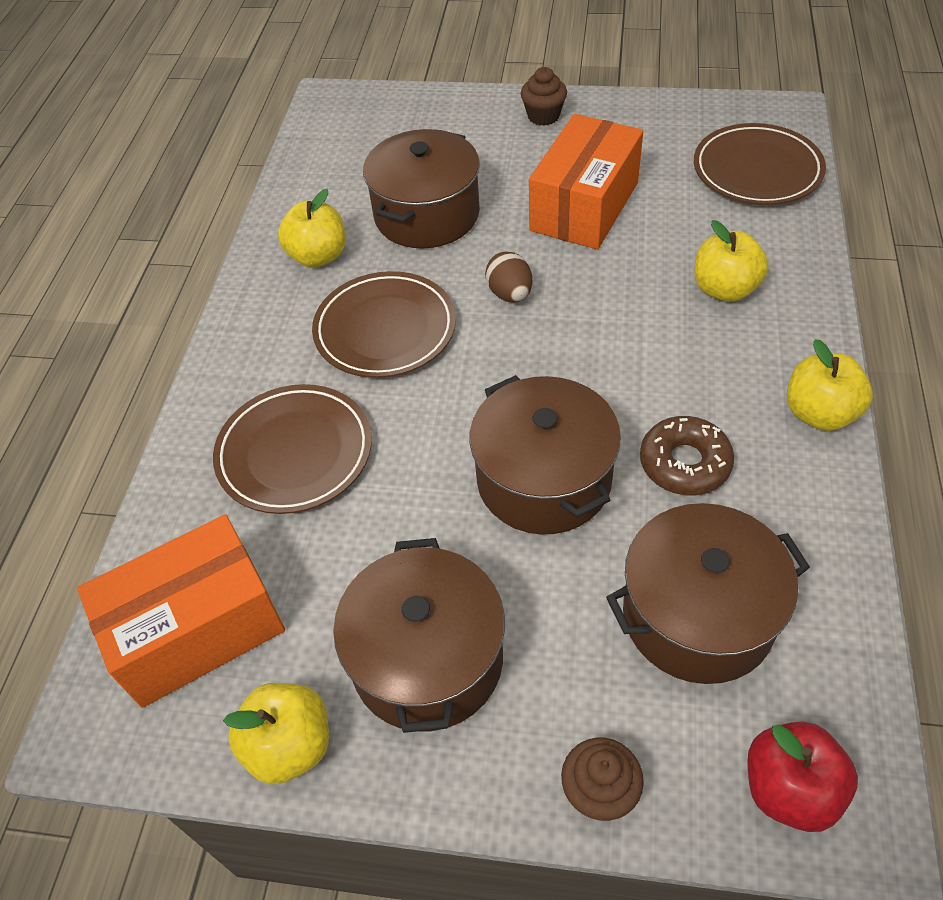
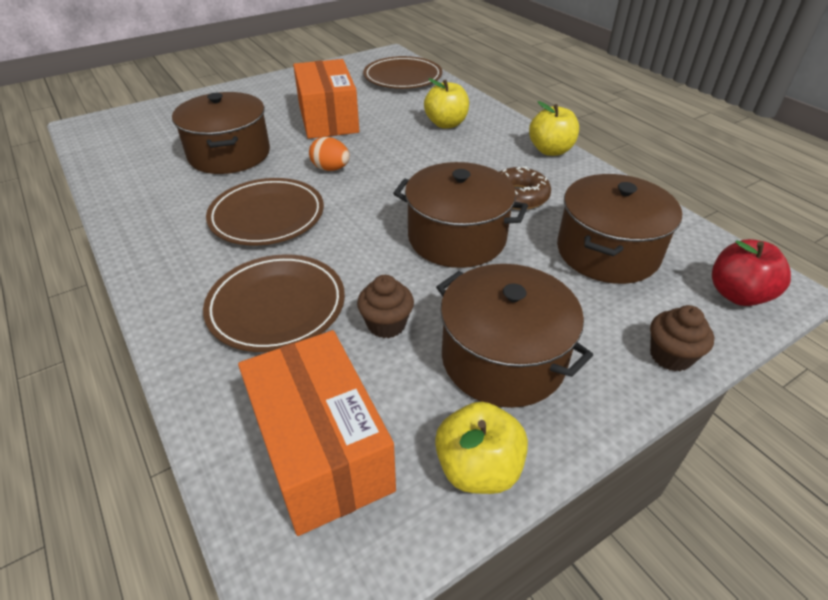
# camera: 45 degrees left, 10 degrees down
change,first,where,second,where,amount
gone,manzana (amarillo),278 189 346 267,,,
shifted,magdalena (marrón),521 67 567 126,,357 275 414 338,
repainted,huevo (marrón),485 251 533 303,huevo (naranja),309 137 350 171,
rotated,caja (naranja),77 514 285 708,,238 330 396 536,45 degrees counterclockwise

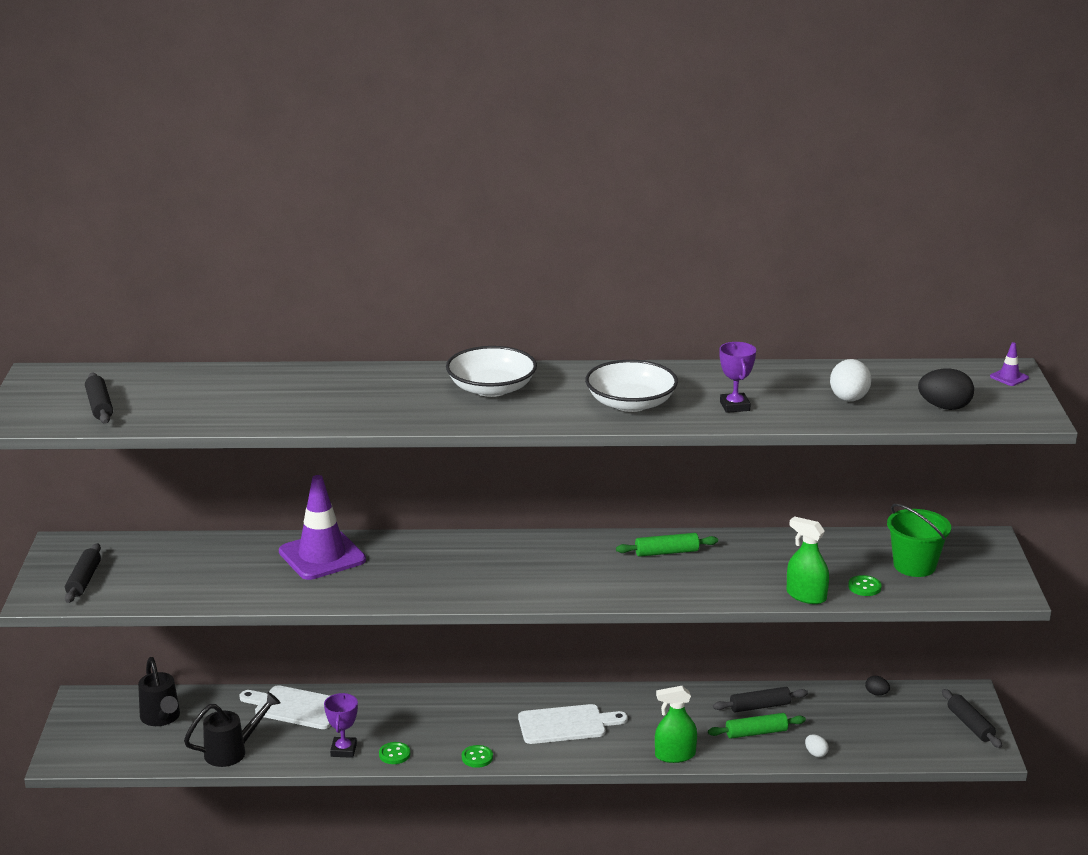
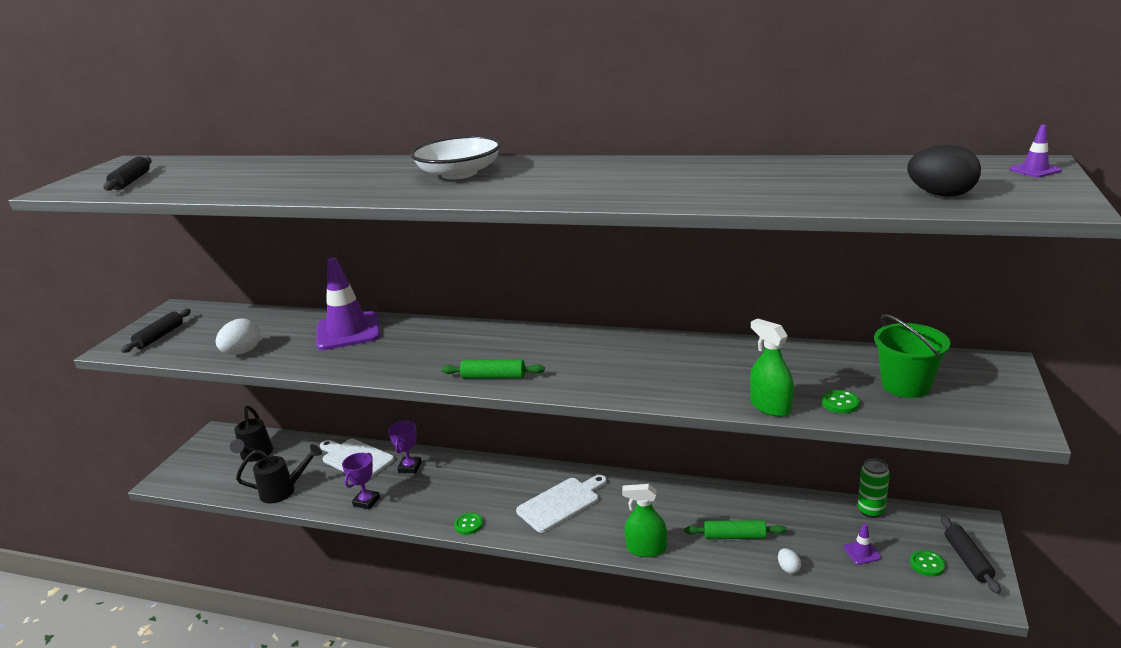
# camera: 20 degrees right, 0 degrees up
change,first,where,second,where,amount
gone,cuenco (blanco),585 360 678 412,,,
gone,rodillo (negro),713 687 808 712,,,
new,,,cono de tráfico (morado),844 523 881 565,
shifted,botón (verde),379 742 410 764,,910 550 946 577,
shifted,rodillo (verde),616 533 718 557,,441 359 545 379,
shifted,trofeo (morado),719 342 756 413,,388 420 422 473,
shifted,huevo (blanco),830 359 871 401,,216 318 260 355,
swapped,huevo (negro),865 676 890 695,lata (verde),858 459 890 518,
rotated,tabla de cortar (blanco),518 704 628 744,,516 475 607 533,45 degrees counterclockwise

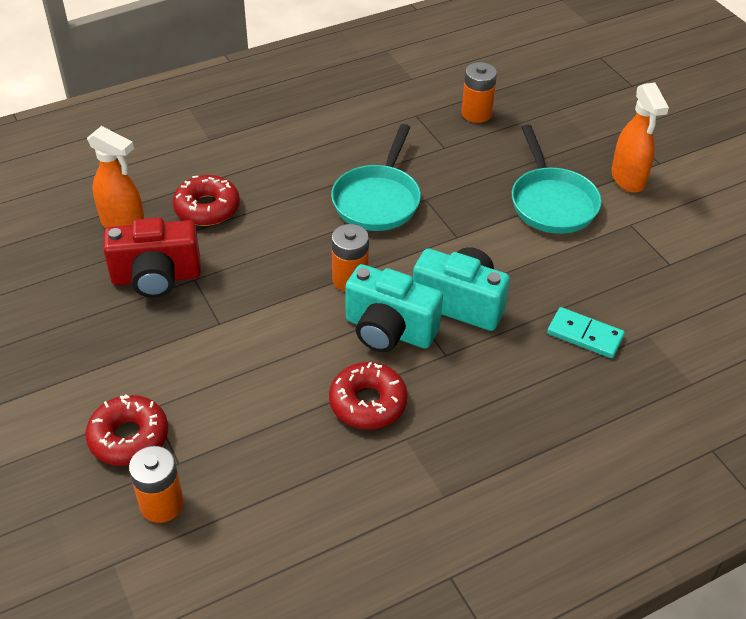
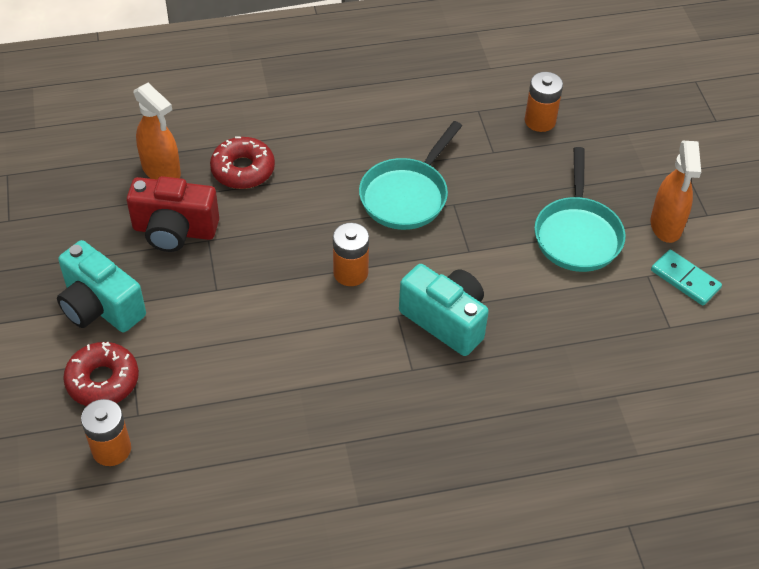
# camera: 15 degrees right, 5 degrees up
change,first,where,second,where,amount
gone,rosquilla (rojo),329 362 408 429,,,
shifted,cámara (turquesa),345 264 443 352,,57 240 146 332,
shifted,ficha de dominó (turquesa),547 307 625 358,,651 249 722 306,

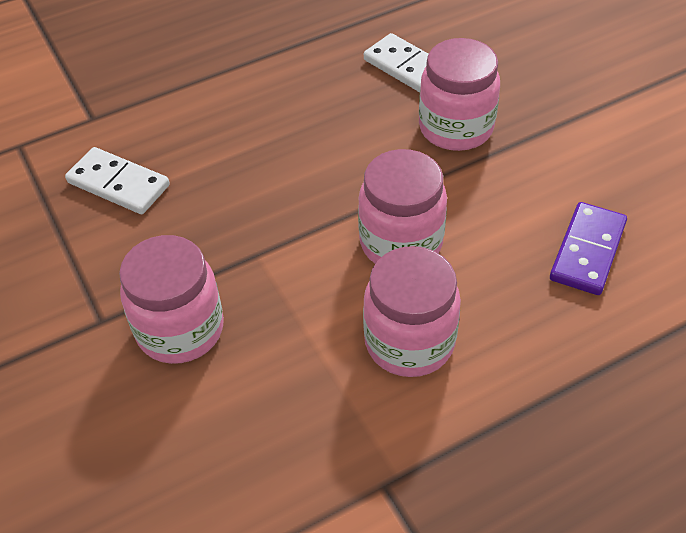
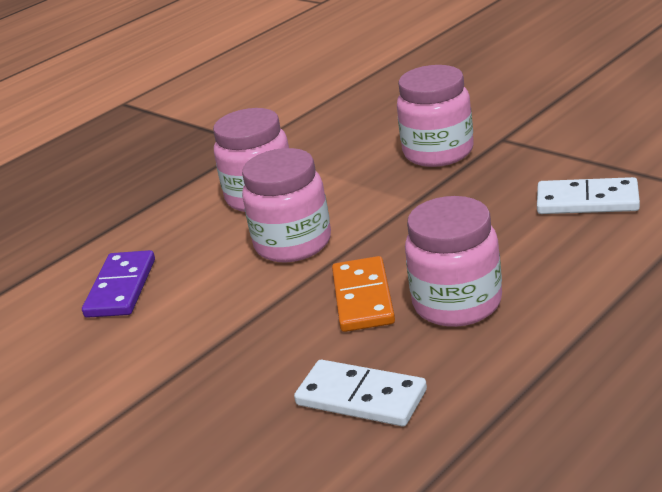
# camera: 165 degrees right, 20 degrees down
change,first,where,second,where,amount
new,,,ficha de dominó (naranja),332 256 395 332,
shifted,tarro (rosa),419 38 500 151,,405 196 502 327,

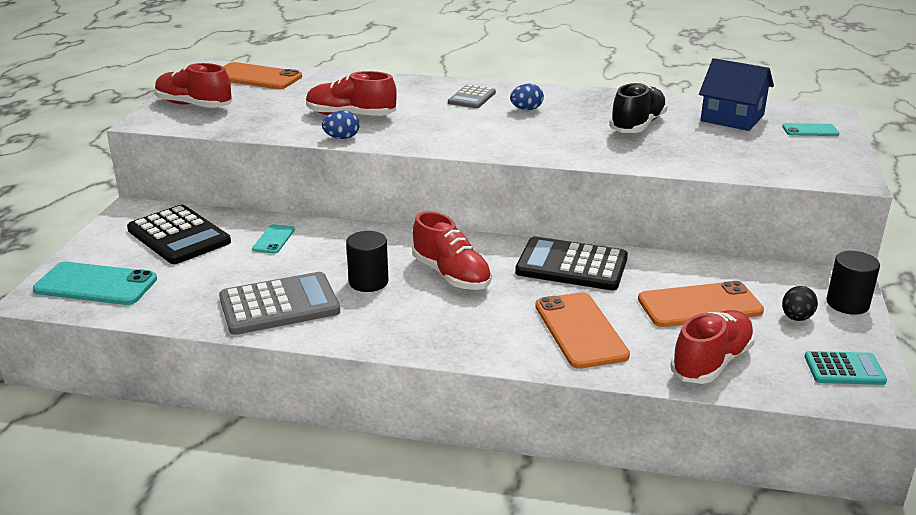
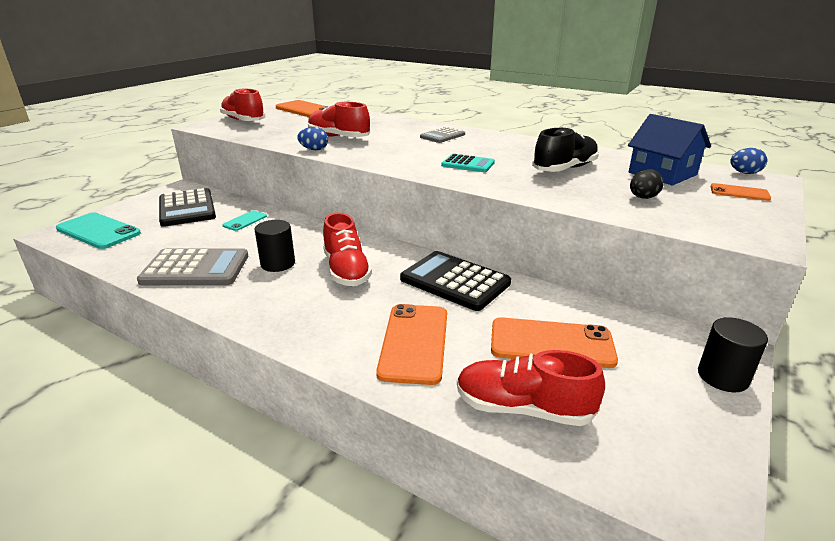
# camera: 20 degrees right, 0 degrees up
change,first,where,second,where,amount
shifted,huevo (azul),510 83 544 110,,730 148 767 174,
shifted,huevo (negro),782 286 818 321,,630 169 664 199,
shifted,calculadora (turquesa),805 351 887 385,,441 154 495 172,
repainted,móvil (turquesa),782 123 839 136,móvil (naranja),711 183 771 201,
rotated,zapato (rojo),670 310 755 384,,457 350 605 426,135 degrees counterclockwise

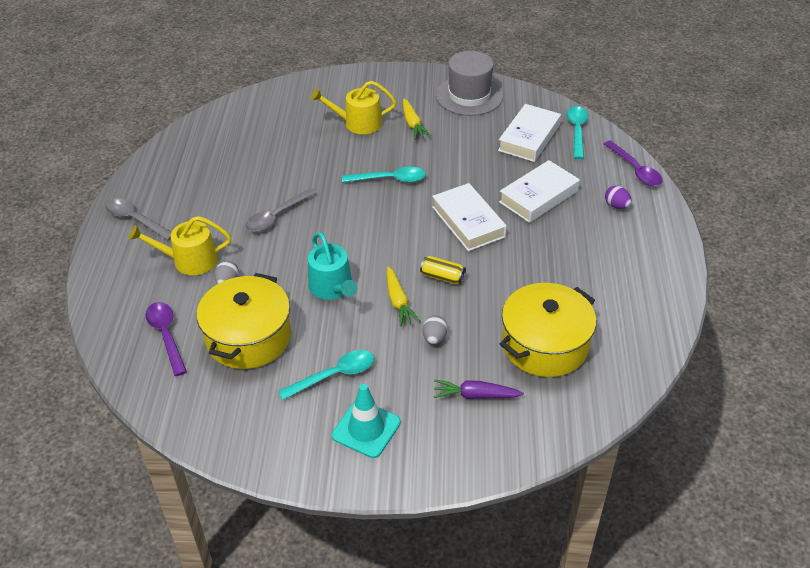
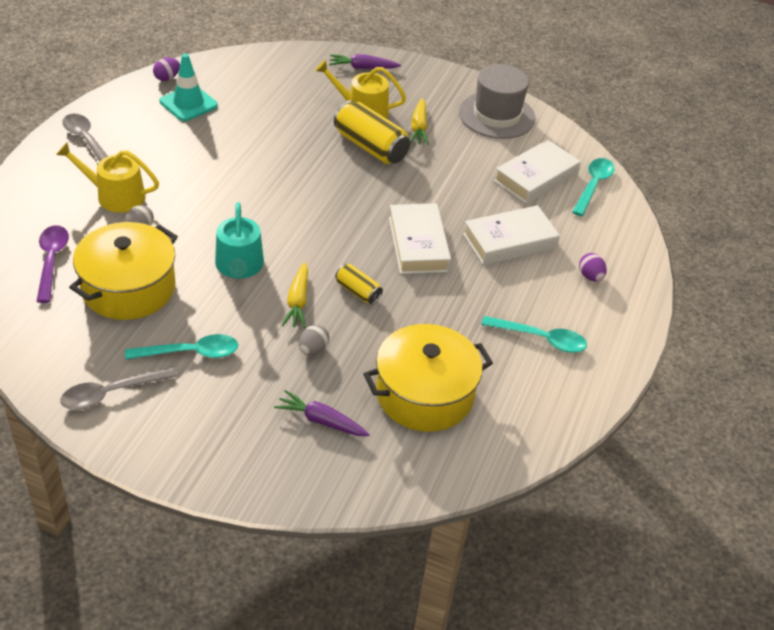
# camera: 15 degrees right, 0 degrees up
change,first,where,second,where,amount
gone,cuchara (morado),604 140 662 186,,,
new,,,huevo (morado),153 58 180 81,
new,,,zanahoria (morado),329 54 401 69,
new,,,lata (amarillo),334 100 410 164,
shifted,cuchara (gris),246 188 317 232,,60 367 177 410,
shifted,cono de tráfico (turquesa),332 384 401 458,,159 54 218 121,
shifted,cuchara (turquesa),342 166 426 183,,481 316 587 353,

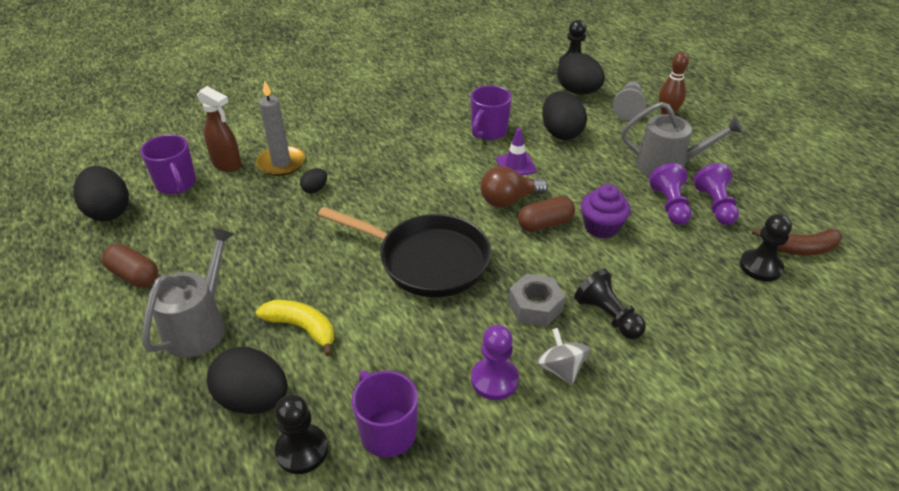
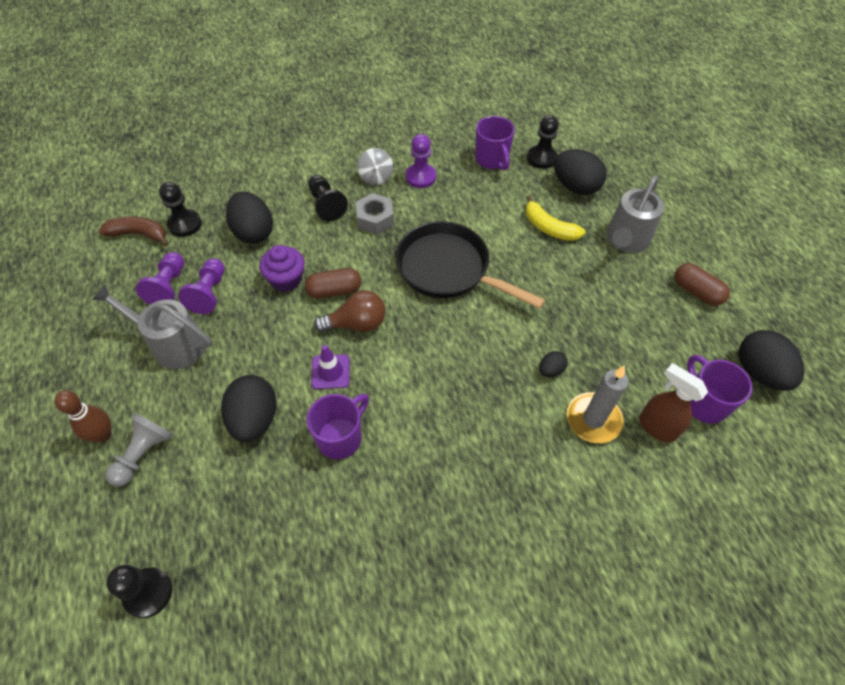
# camera: 170 degrees left, 15 degrees up
change,first,where,second,where,amount
shifted,huevo (negro),557 53 605 94,,226 192 273 244,

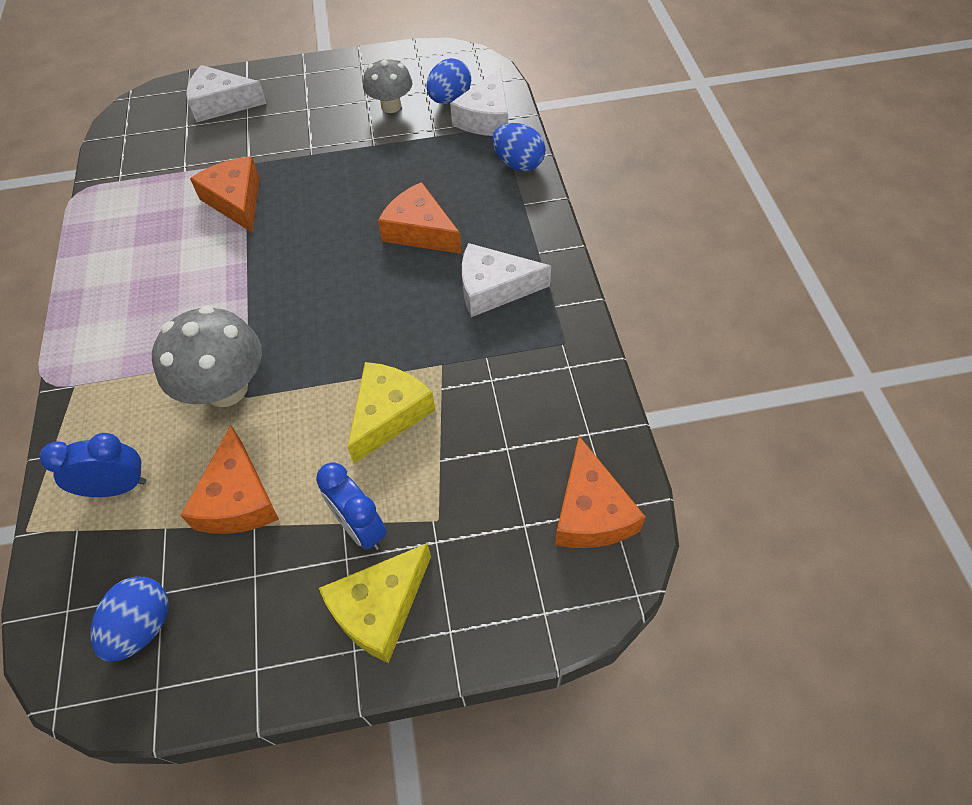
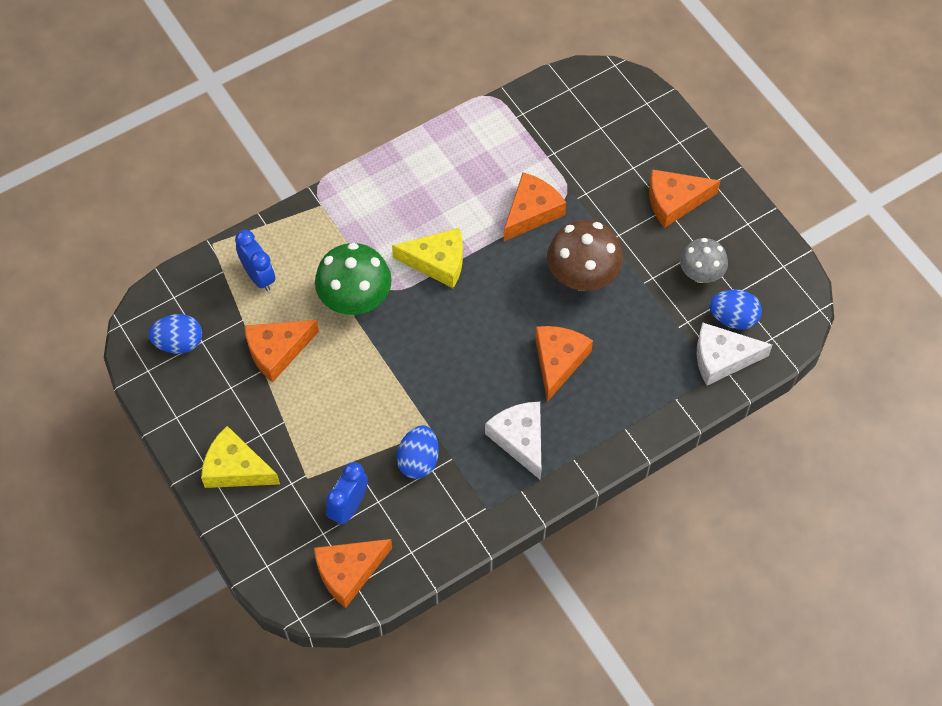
# camera: 65 degrees right, 5 degrees up
change,first,where,second,where,amount
gone,queso (blanco),186 65 267 122,,,
new,,,seta (marrón),547 220 623 291,
new,,,queso (naranja),649 169 720 228,
shifted,despertador (azul),316 462 387 550,,326 462 368 525,
shifted,queso (amarillo),347 362 435 464,,392 228 463 288,
shifted,huevo (azul),492 123 546 171,,397 425 439 479,
repainted,seta (gris),152 306 262 407,seta (verde),315 243 392 315,

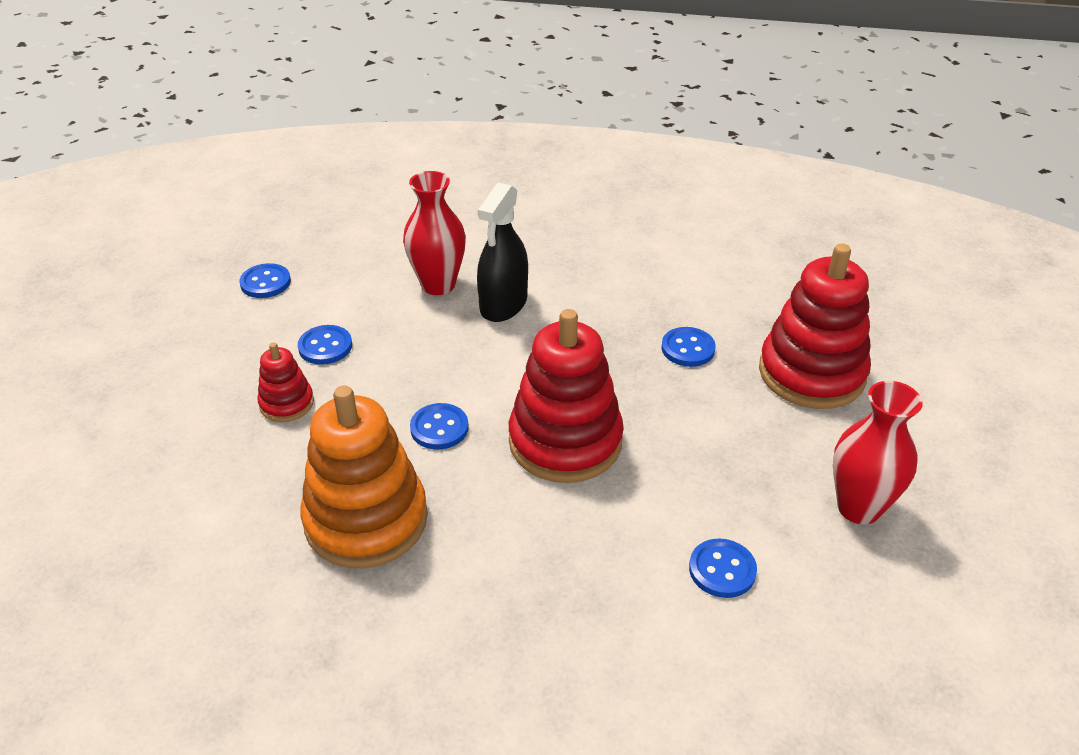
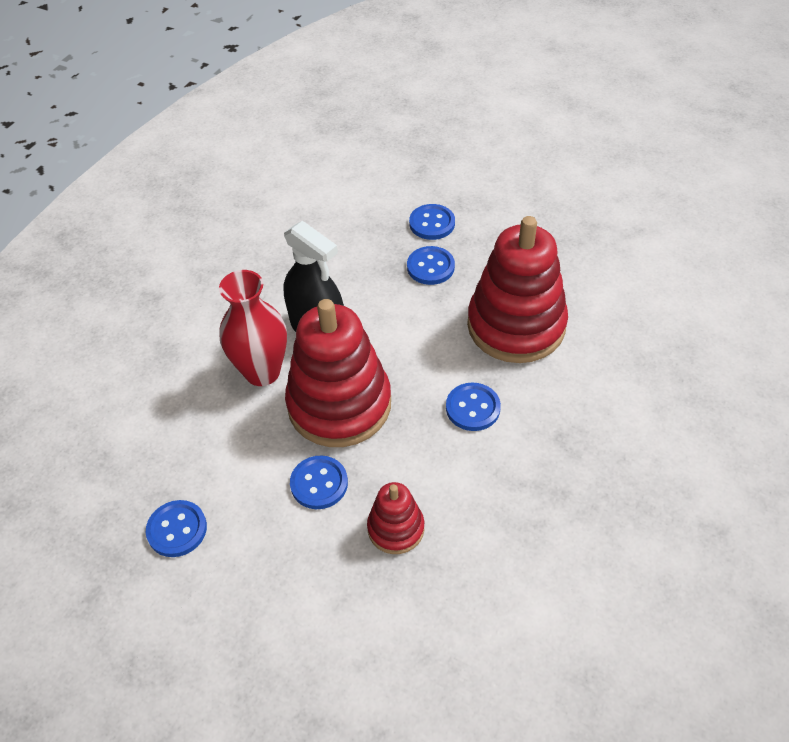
# camera: 70 degrees left, 10 degrees up
change,first,where,second,where,amount
gone,juguete apilable (naranja),301 386 428 568,,,
gone,florero (rojo),833 381 923 524,,,
shifted,botón (azul),689 539 757 598,,407 246 455 285,
shifted,juguete apilable (rojo),759 244 871 409,,285 299 391 447,

